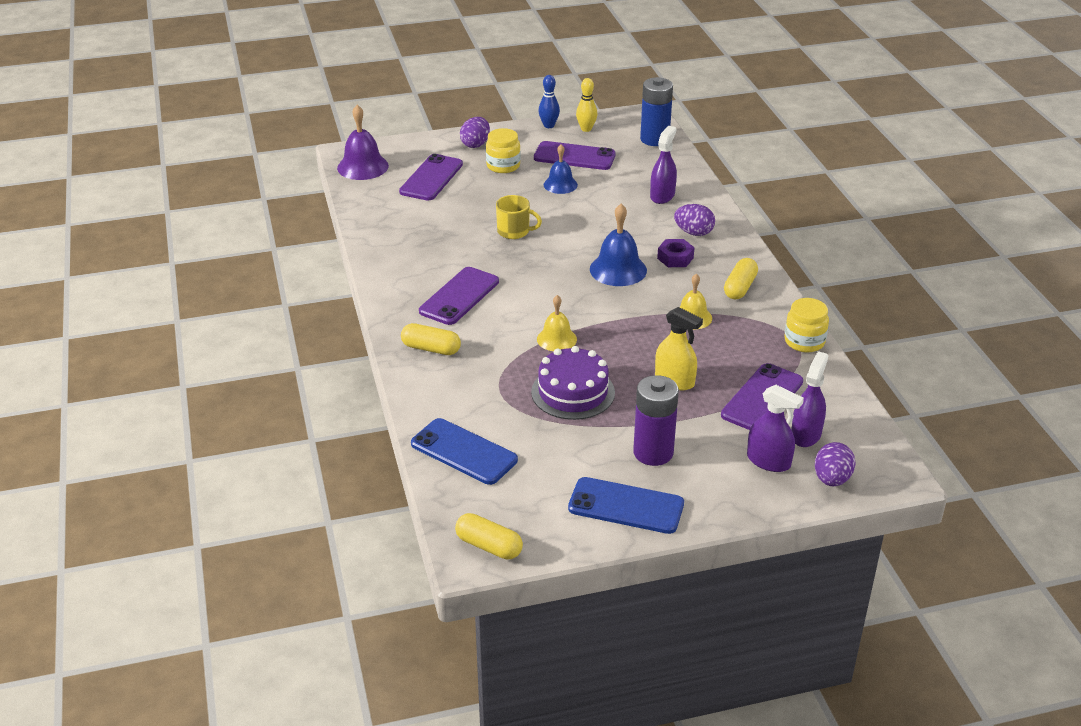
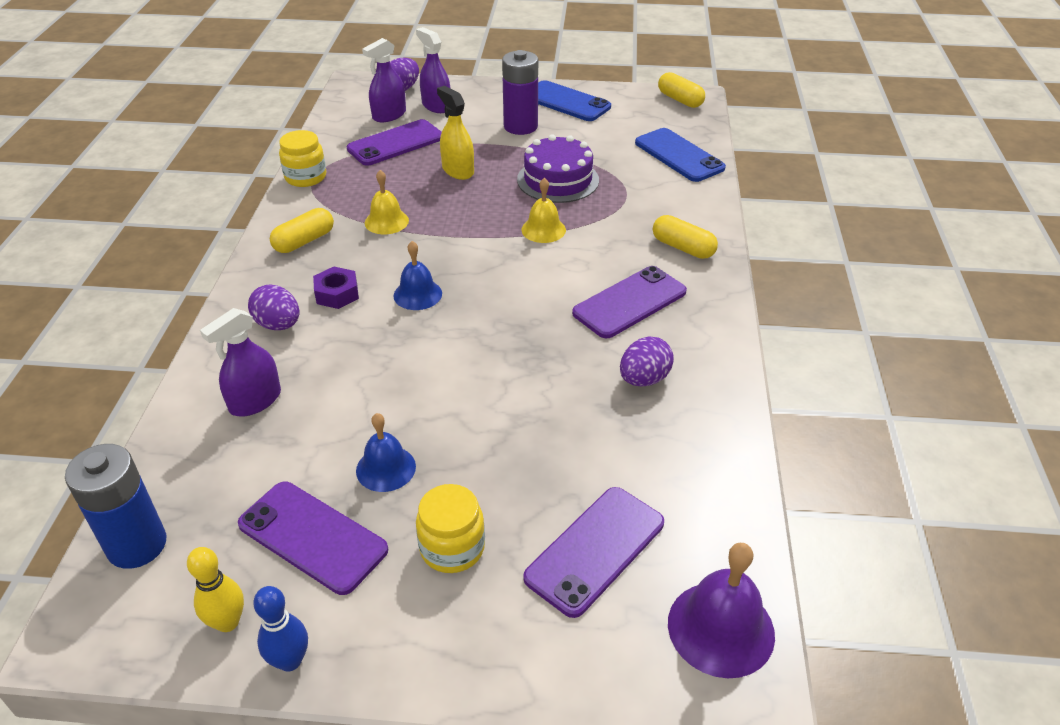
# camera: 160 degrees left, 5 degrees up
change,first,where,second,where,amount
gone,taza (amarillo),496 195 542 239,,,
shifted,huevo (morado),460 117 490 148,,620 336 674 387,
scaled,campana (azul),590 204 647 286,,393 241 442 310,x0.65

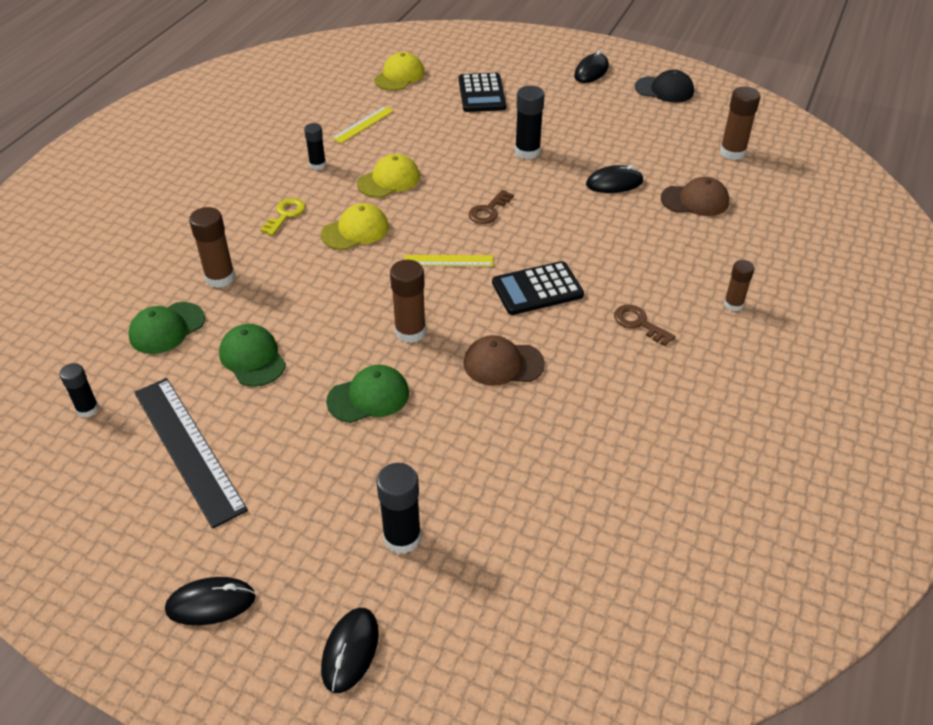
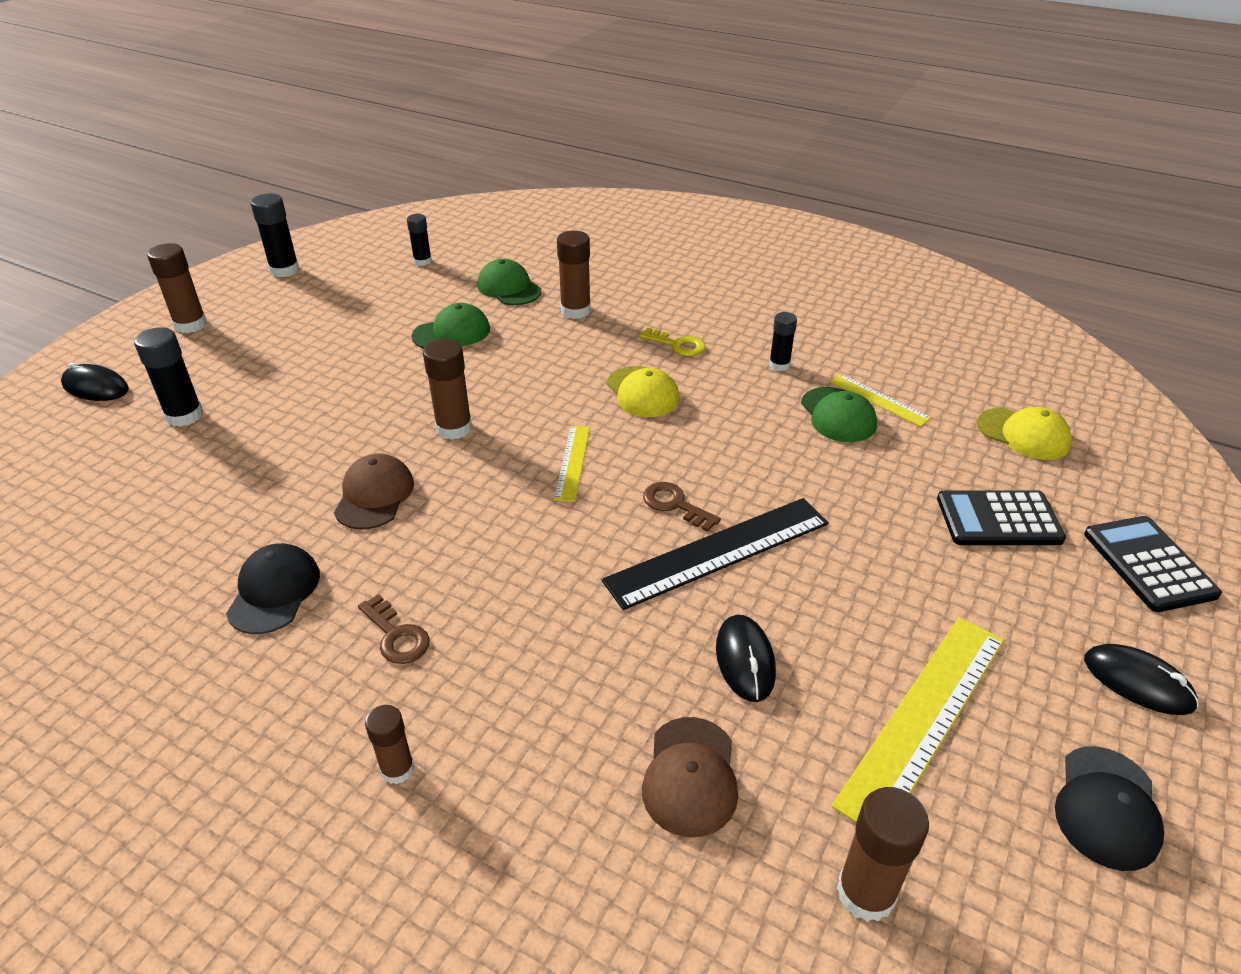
# camera: 95 degrees right, 5 degrees down
change,first,where,second,where,amount
gone,gorra (amarillo),357 154 420 198,,,
new,,,gorra (negro),226 543 320 634,
new,,,regla (amarillo),832 617 1004 823,
shifted,regla (negro),134 378 248 529,,602 498 829 610,
shifted,gorra (verde),326 365 409 423,,801 387 877 442,
shifted,calculadora (negro),492 261 584 315,,1084 516 1222 612,
shifted,barra de pegamento (negro),515 86 545 159,,250 193 299 277,
swapped,ratón (negro),165 577 256 625,barra de pegamento (marrón),147 243 207 333,
rotated,llave (marrón),614 305 676 346,,358 594 430 664,90 degrees clockwise

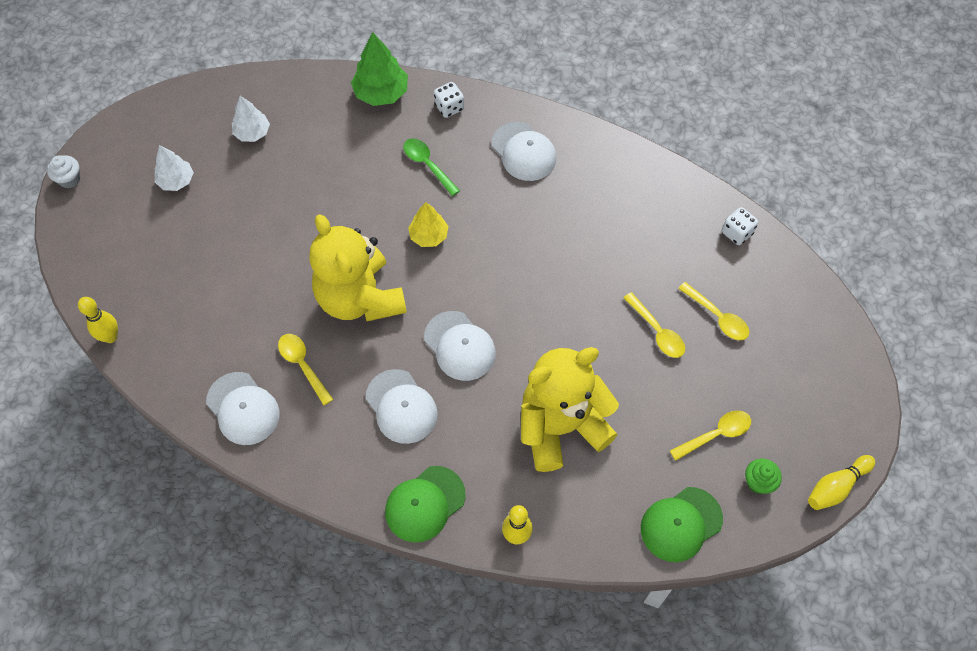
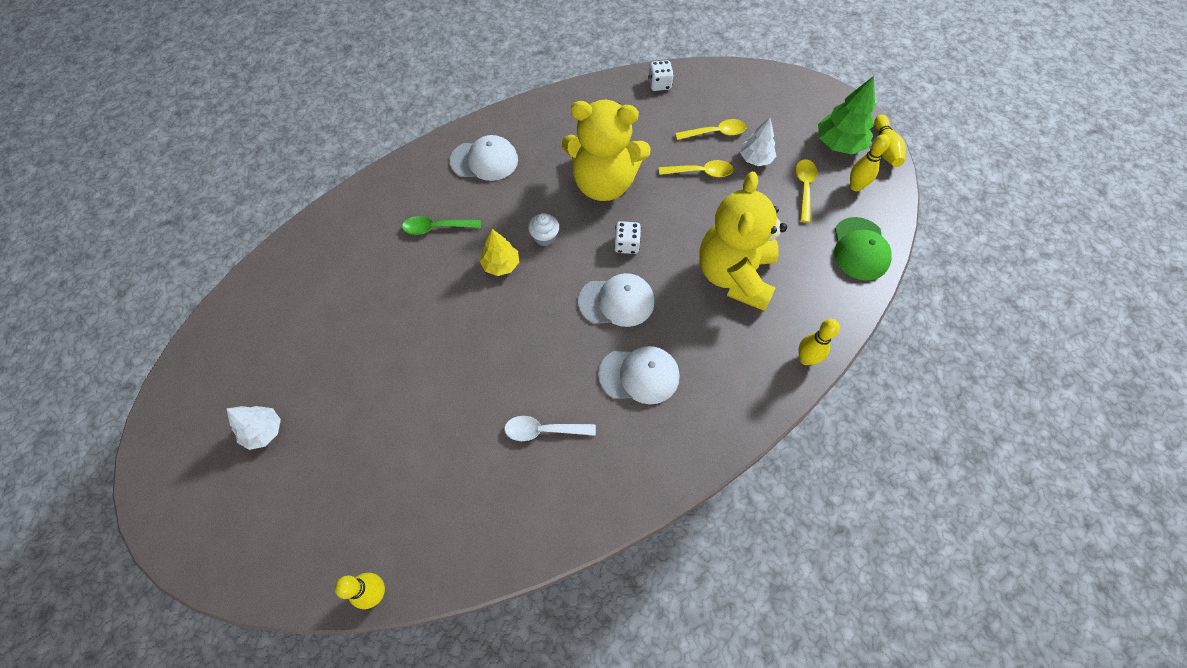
# camera: 55 degrees left, 0 degrees up
change,first,where,second,where,amount
gone,gorra (blanco),206 372 280 445,,,
gone,gorra (verde),385 466 465 542,,,
shifted,magdalena (blanco),47 155 80 188,,528 213 559 246,
shifted,árbol (blanco),232 96 270 142,,740 118 776 166,
shifted,osito (amarillo),309 214 407 321,,562 100 651 201,
shifted,árbol (verde),351 32 408 106,,818 76 875 154,
shifted,dado (blanco),434 82 464 118,,614 221 641 254,
swapped,magdalena (verde),745 459 782 494,bolo (amarillo),850 134 890 191,
repainted,cuchara (amarillo),278 334 333 406,cuchara (blanco),504 416 596 441,

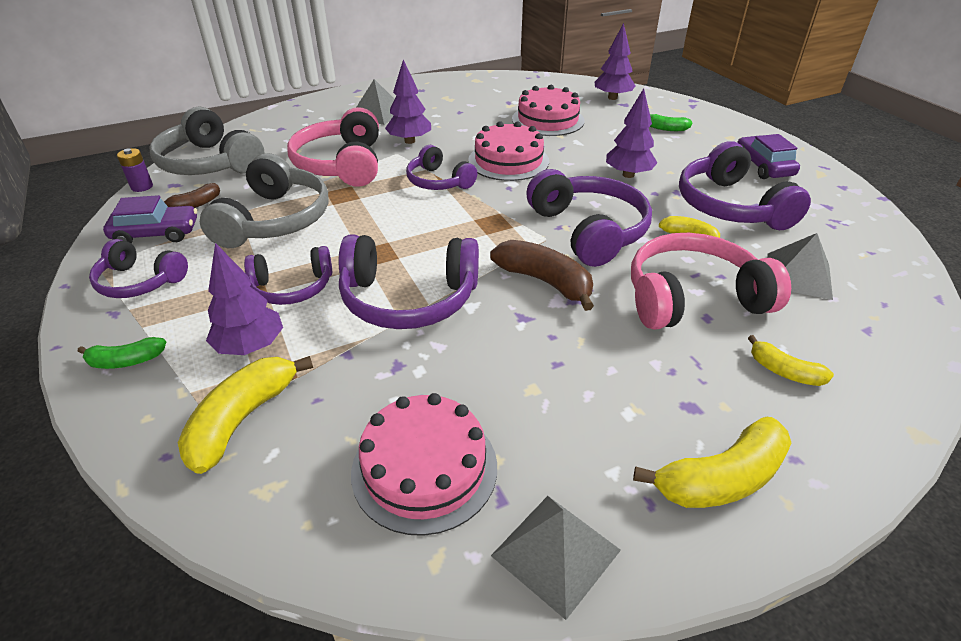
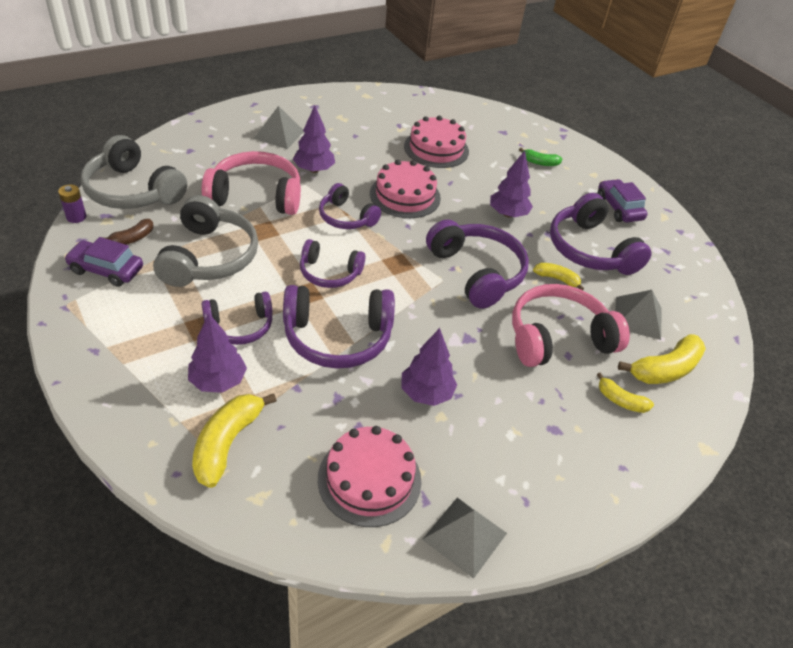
# camera: 10 degrees left, 5 degrees up
change,first,where,second,where,amount
gone,plátano (verde),77 337 166 369,,,
gone,plátano (marrón),490 240 594 311,,,
shifted,auriculares (morado),89 239 188 298,,300 239 365 288,
shifted,árbol (morado),595 23 635 100,,401 328 457 406,
shifted,plátano (amarillo),633 417 791 508,,618 334 706 384,
rotated,coche (morado),103 195 197 243,,64 237 143 287,150 degrees counterclockwise
rotated,auriculares (rosa),287 107 379 187,,202 151 301 215,105 degrees clockwise

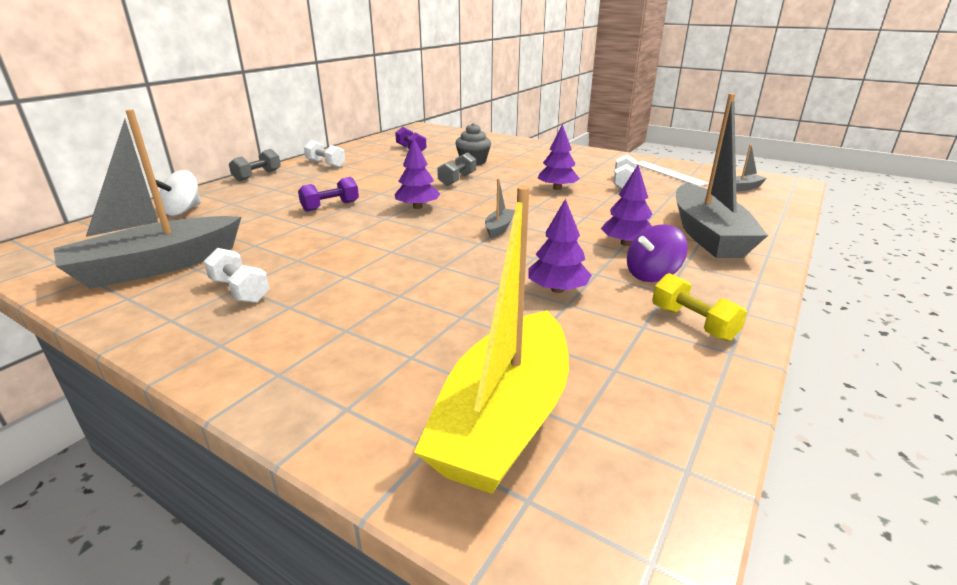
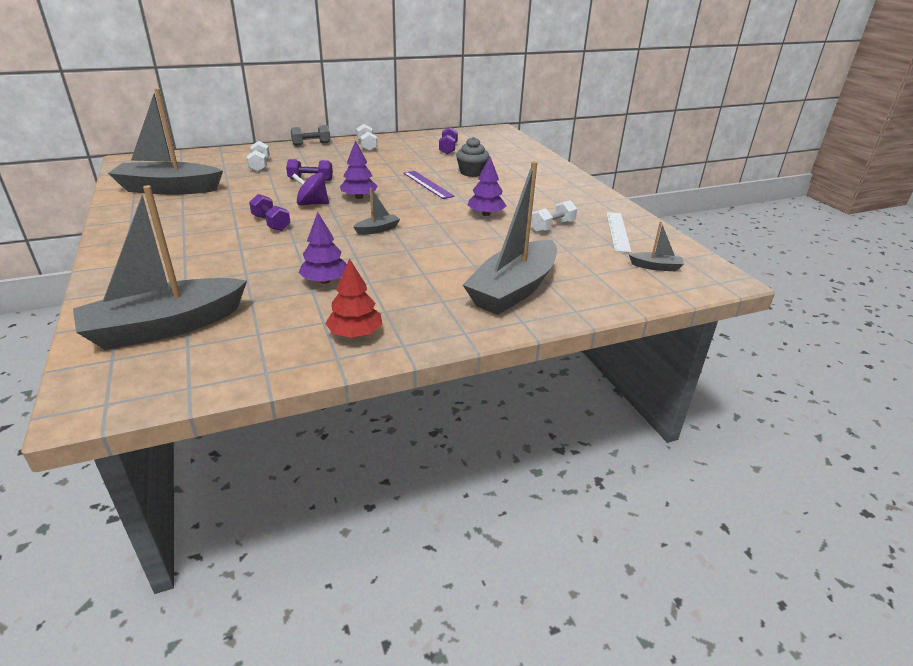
# camera: 35 degrees right, 5 degrees up
change,first,where,second,where,amount
gone,peonza (blanco),156 170 201 216,,,
gone,árbol (morado),600 165 652 246,,,
new,,,mancuerna (morado),249 194 291 231,
shifted,mancuerna (blanco),204 248 270 303,,247 141 270 172,
shifted,peonza (morado),627 225 688 282,,292 172 329 206,
swapped,mancuerna (gris),437 152 476 186,regla (morado),404 171 455 199,
swapped,mancuerna (amarillo),652 273 747 341,árbol (rojo),325 258 382 338,
repainted,barco (amarillo),414 186 569 494,barco (gris),73 185 247 350,

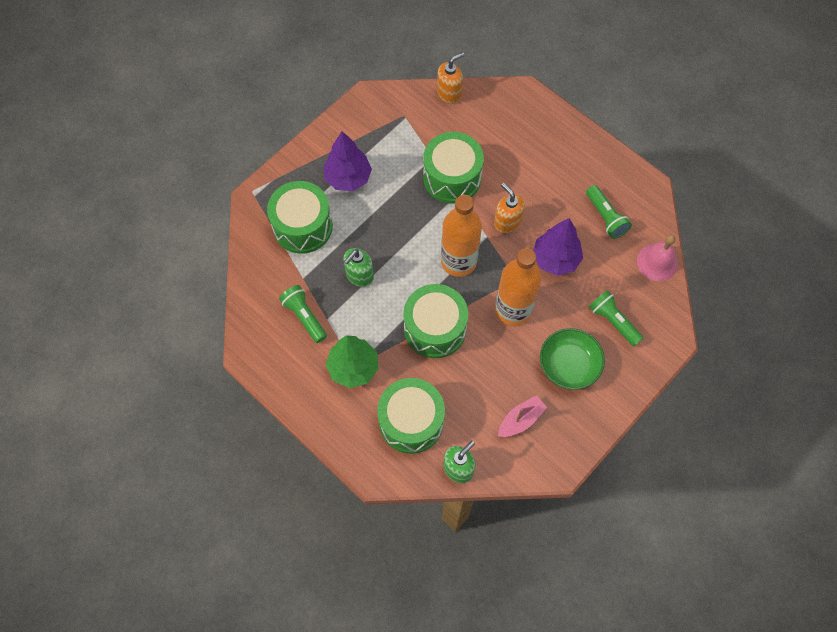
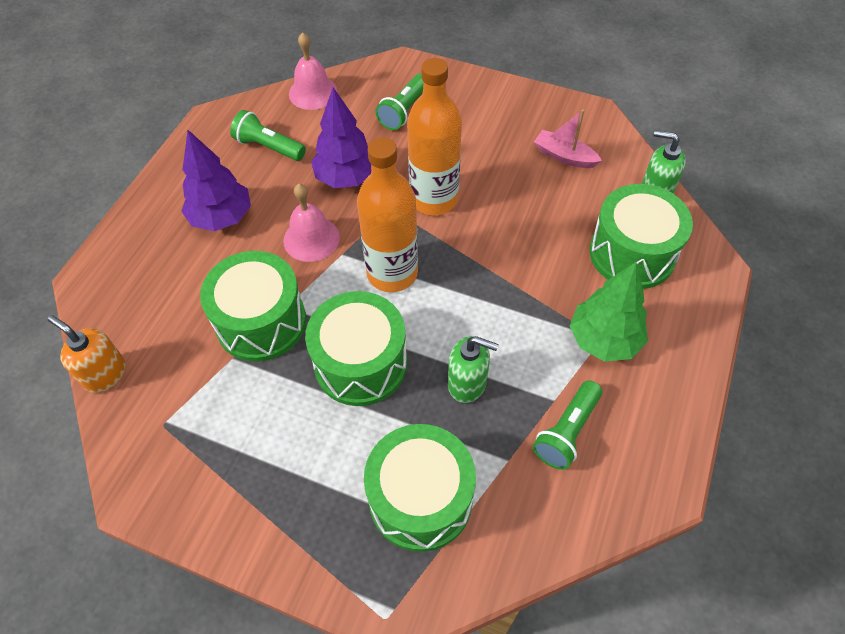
# camera: 110 degrees left, 10 degrees down
change,first,where,second,where,amount
gone,cuenco (verde),540 328 605 390,,,
shifted,árbol (morado),324 131 372 191,,181 130 251 231,
shifted,tambor (verde),403 284 468 358,,305 291 407 406,
swapped,dispensador de jabón (naranja),494 183 525 233,campana (rosa),283 184 340 262,
rotated,lámpara de mano (verde),586 185 632 239,,230 110 306 161,105 degrees counterclockwise

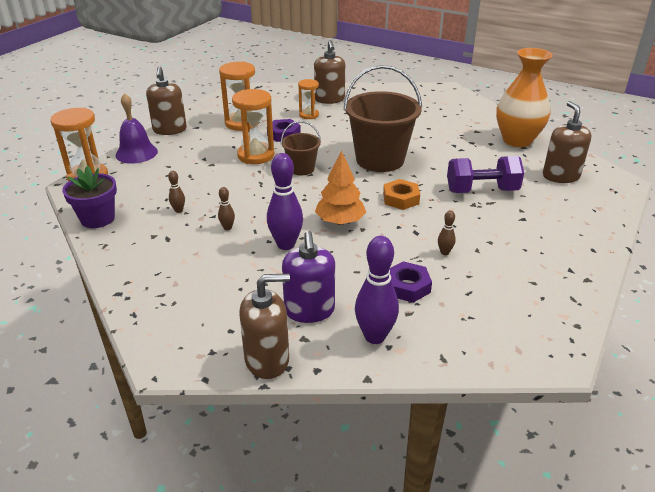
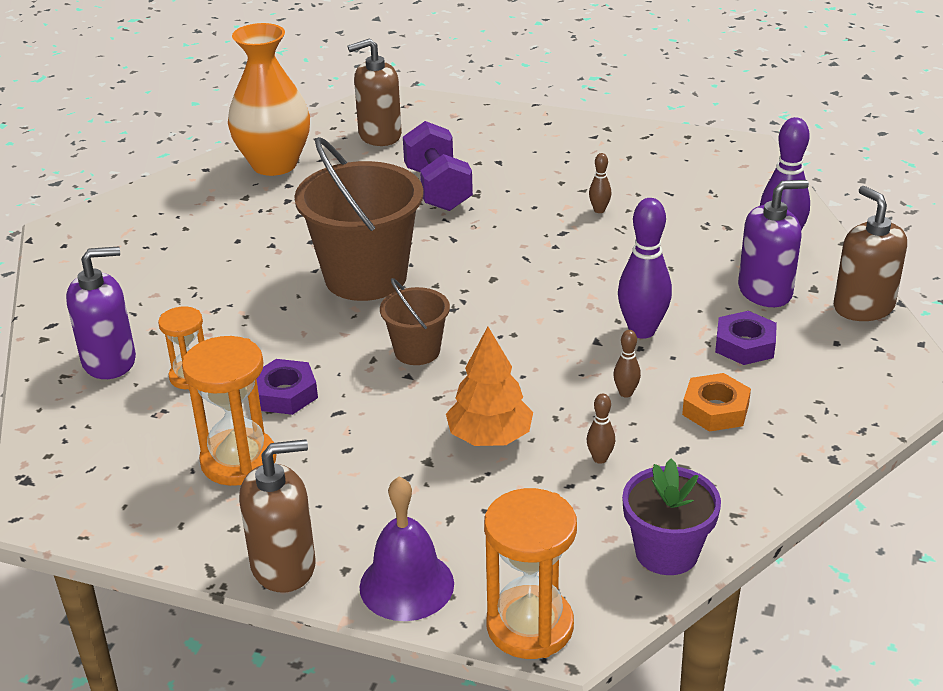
# camera: 100 degrees left, 0 degrees up
change,first,where,second,where,amount
gone,reloj de arena (naranja),232 89 275 164,,,
shifted,árbol (naranja),315 151 366 225,,446 327 533 446,
shifted,tuerca (naranja),383 179 420 210,,682 373 751 432,
shifted,tuerca (morado),390 261 432 303,,715 311 777 365,
repainted,dispensador de jabón (marrón),314 40 345 104,dispensador de jabón (morado),66 246 136 379,

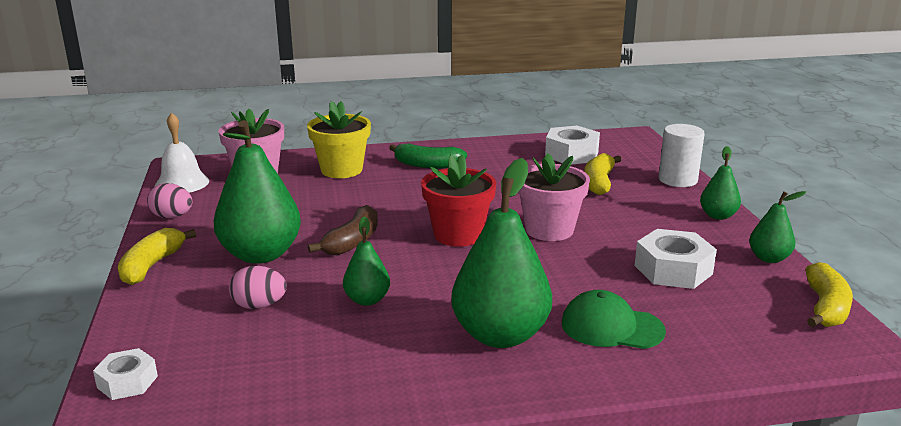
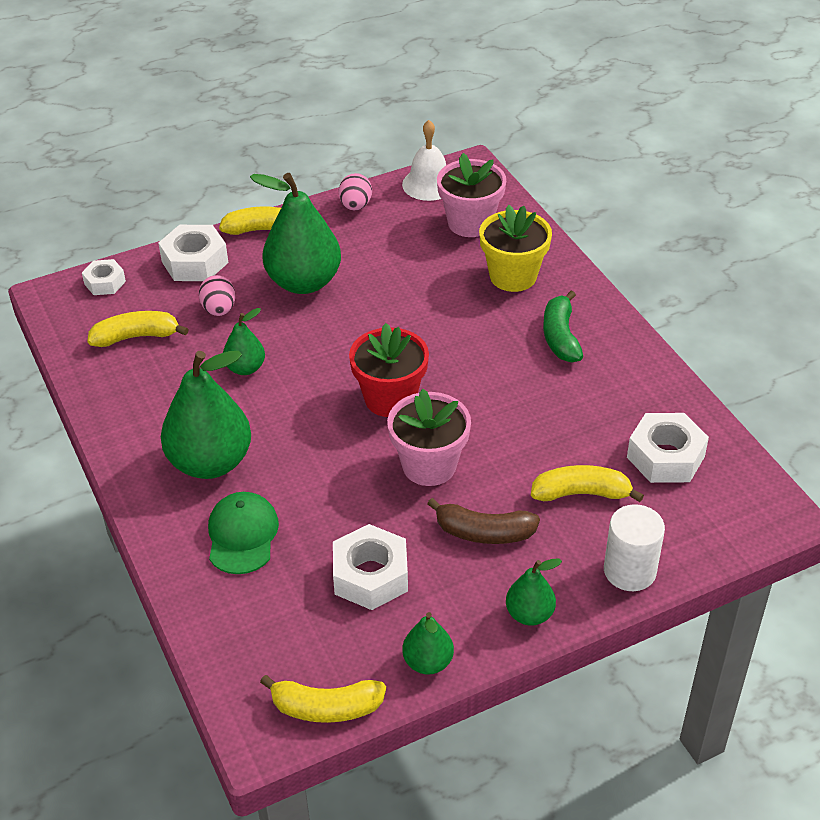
# camera: 75 degrees right, 20 degrees up
change,first,where,second,where,amount
new,,,plátano (amarillo),87 311 189 347,
new,,,tuerca (blanco),158 225 228 281,
shifted,plátano (marrón),308 205 378 255,,427 498 540 544,

